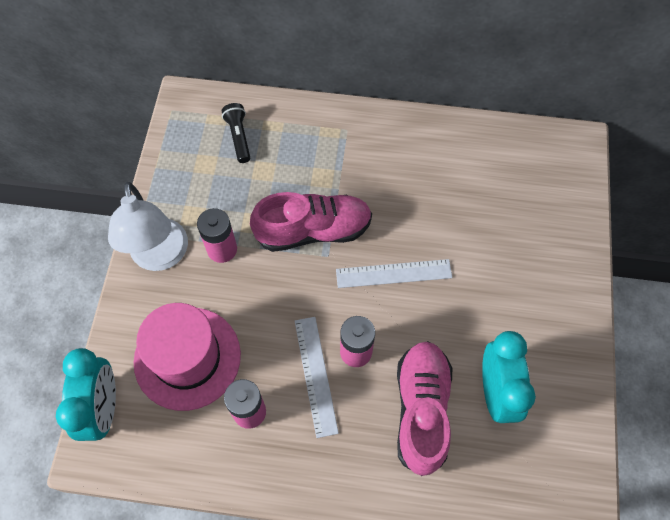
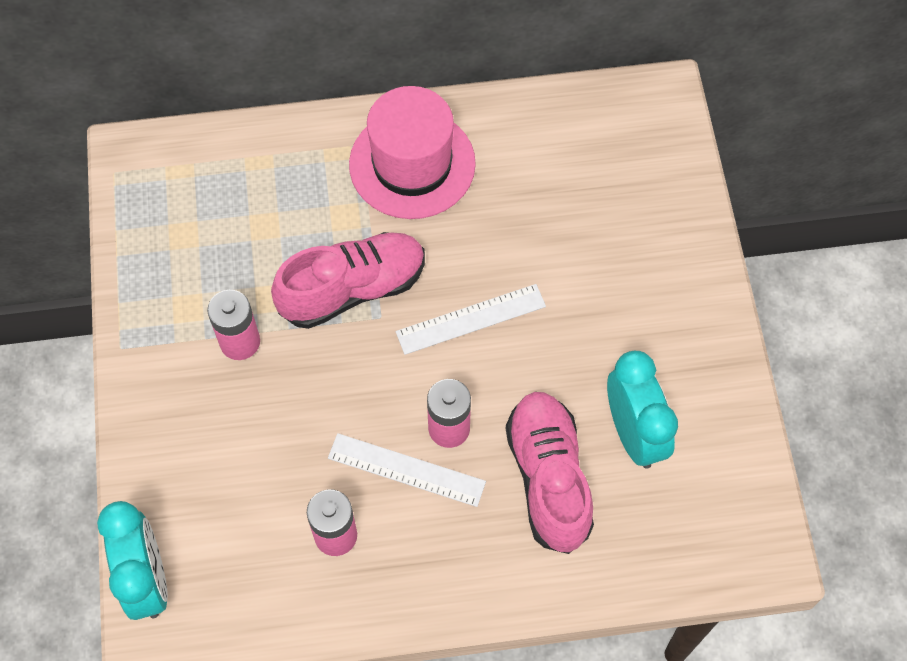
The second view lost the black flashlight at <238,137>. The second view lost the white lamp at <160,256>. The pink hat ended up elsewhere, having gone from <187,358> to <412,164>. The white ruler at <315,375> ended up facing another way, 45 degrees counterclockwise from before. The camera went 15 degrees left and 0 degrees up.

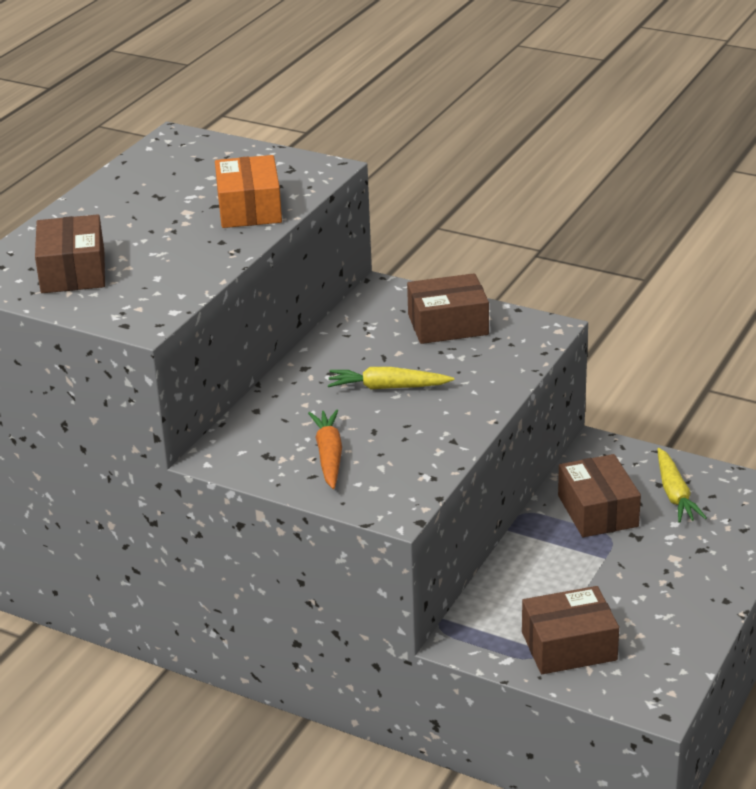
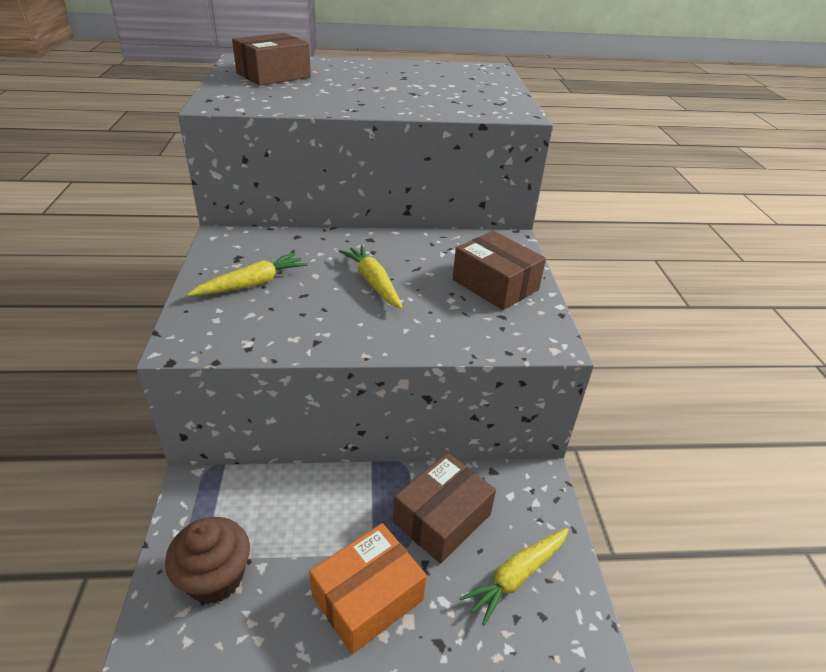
The orange box ended up elsewhere, having gone from <249,209> to <367,597>. What was the orange carrot at <329,455> turned into the yellow carrot at <252,284>. Where the brown box stood at <569,646>, the brown cupcake came to stand at <215,578>. The camera went 55 degrees right and 5 degrees up.

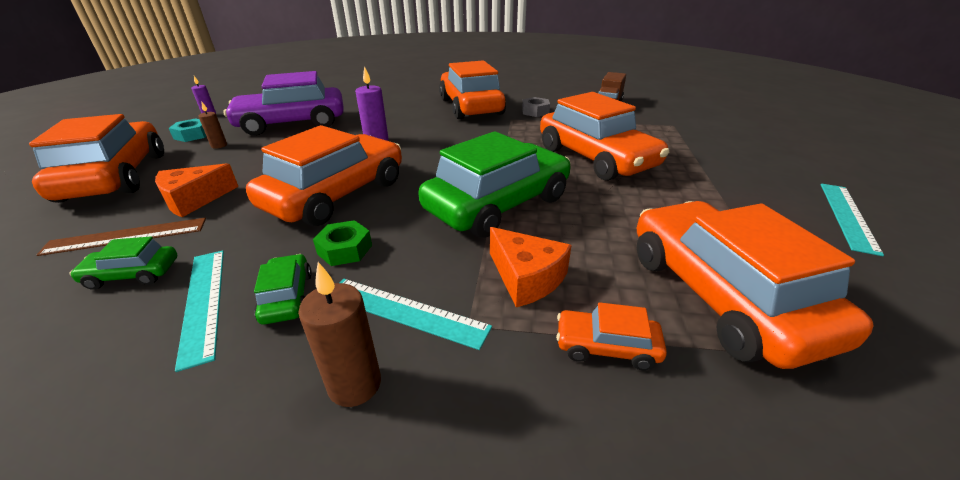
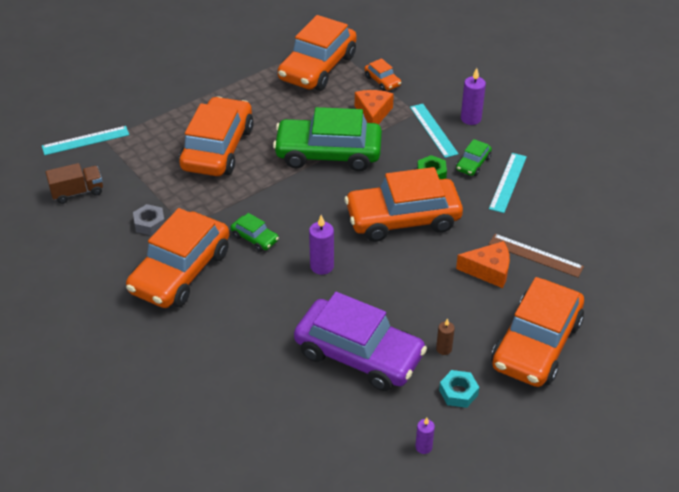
The turquoise ruler ended up elsewhere, having gone from <847,216> to <85,140>. The green car ended up elsewhere, having gone from <132,274> to <255,238>. What was the brown candle at <355,384> turned into the purple candle at <471,118>. The camera went 135 degrees left and 10 degrees up.

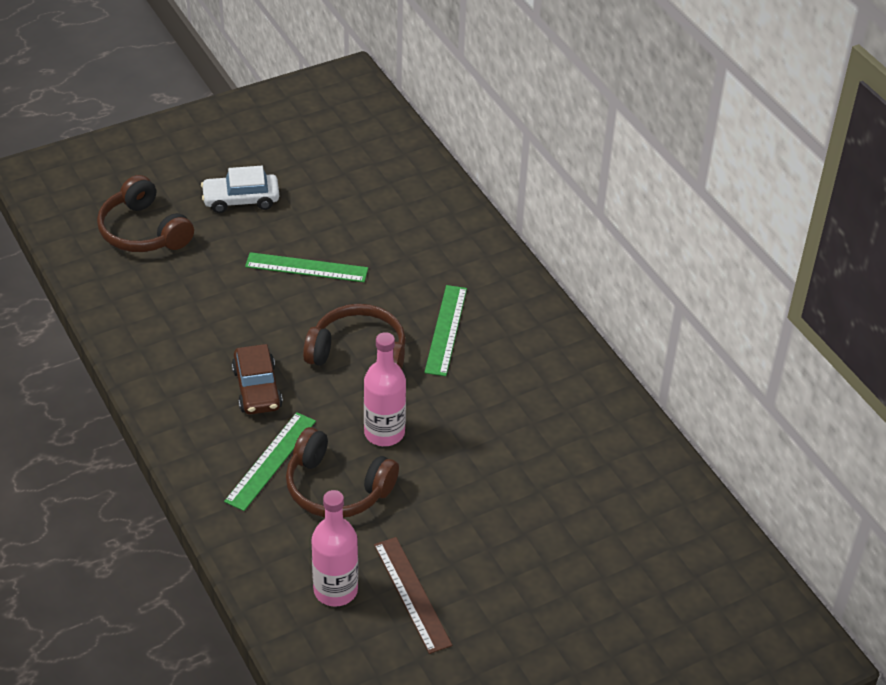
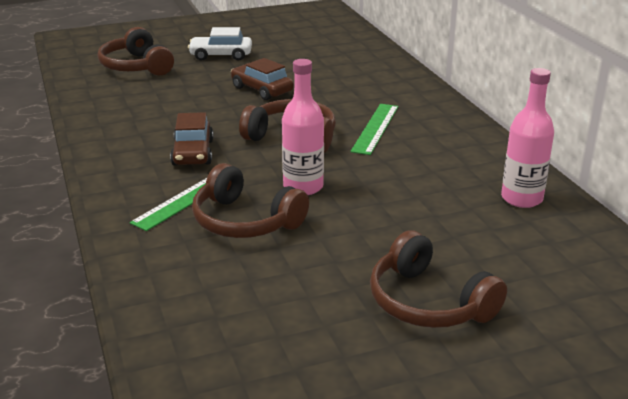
Where the green ruler stood at <306,268>, the brown car came to stand at <262,90>. The pink bottle ended up elsewhere, having gone from <335,590> to <521,198>. The second view lost the brown ruler at <411,594>. The second view gained the brown headphones at <428,302>. The camera went 10 degrees right and 15 degrees down.

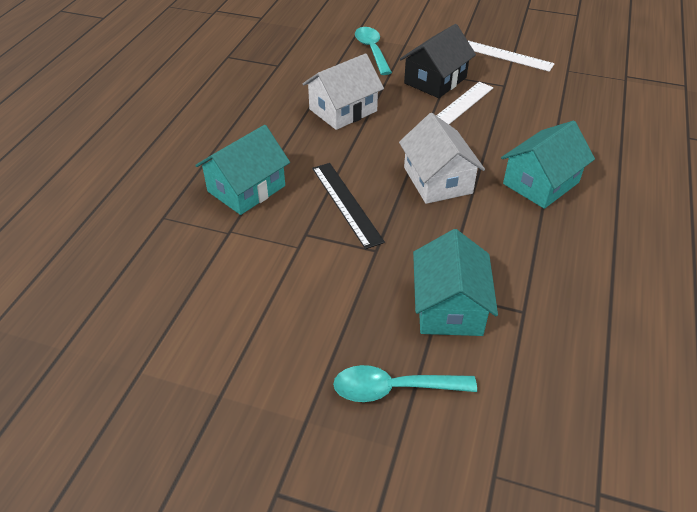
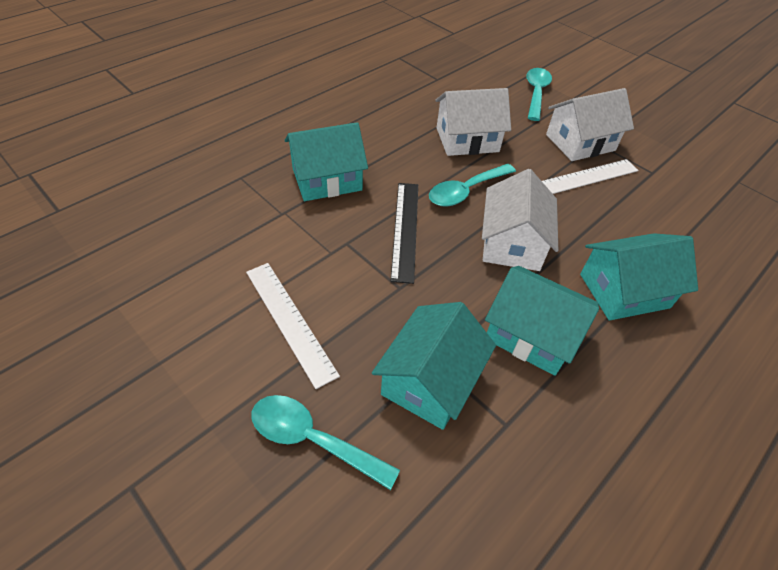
What was the black house at <435,80> turned into the white house at <580,142>. The white ruler ended up elsewhere, having gone from <503,55> to <289,321>. The second view gained the turquoise spoon at <466,191>. The second view gained the turquoise house at <531,334>. The camera went 25 degrees right and 5 degrees up.

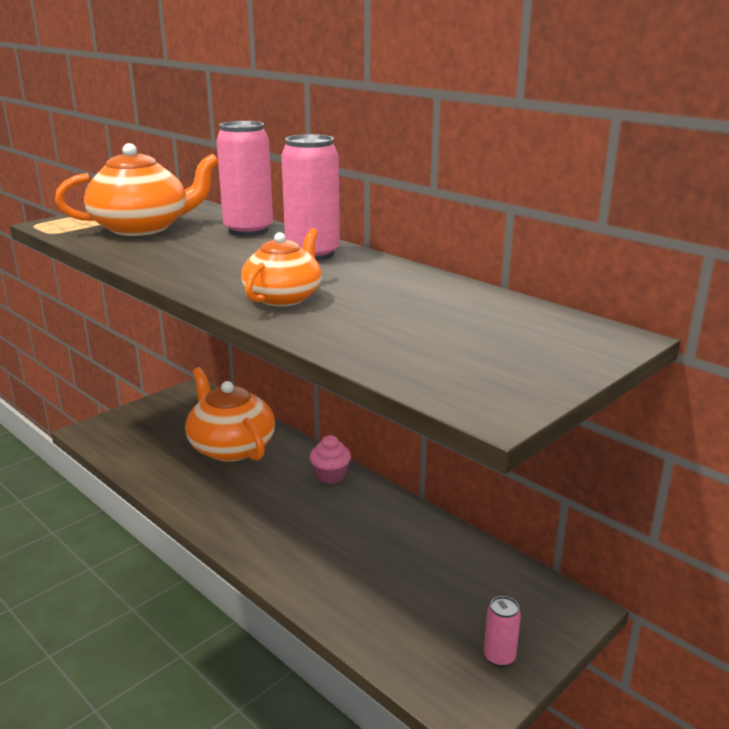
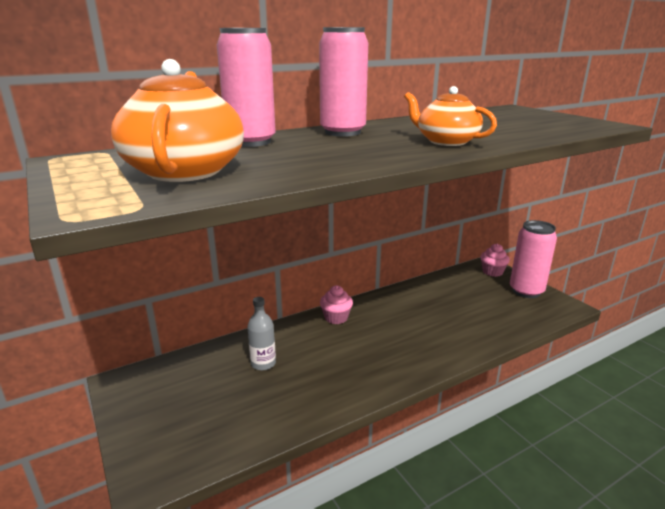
Where the orange teapot stood at <231,447>, the grey bottle came to stand at <263,363>. The size of the pink can at <499,657> changed by a factor of 1.99. The second view gained the pink cupcake at <492,272>. The camera went 75 degrees left and 0 degrees up.

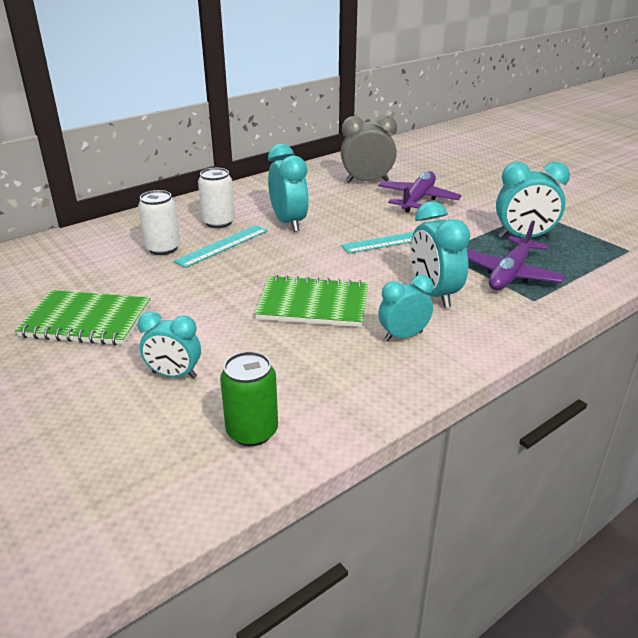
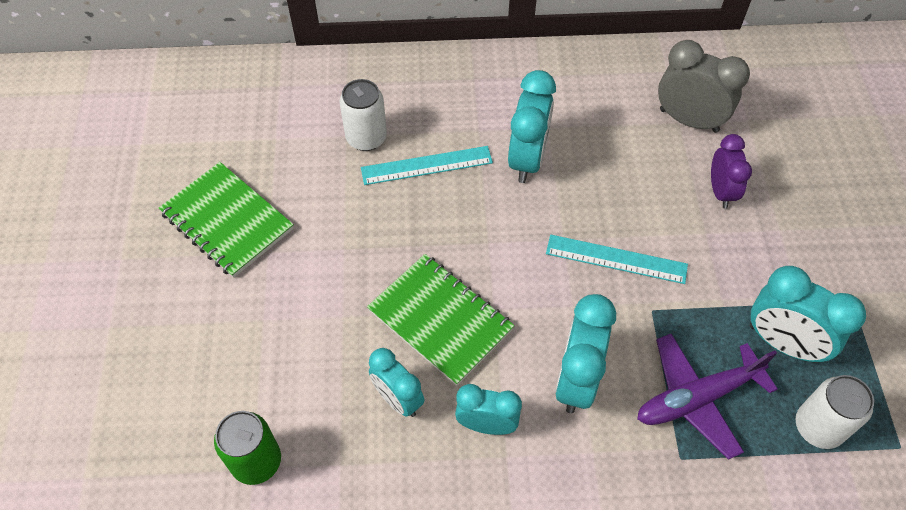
The white can ended up elsewhere, having gone from <218,222> to <818,427>. Where the purple plane stood at <417,199>, the purple clock came to stand at <720,191>. The turquoise clock ended up elsewhere, having gone from <174,375> to <398,399>. The camera went 35 degrees right and 25 degrees up.

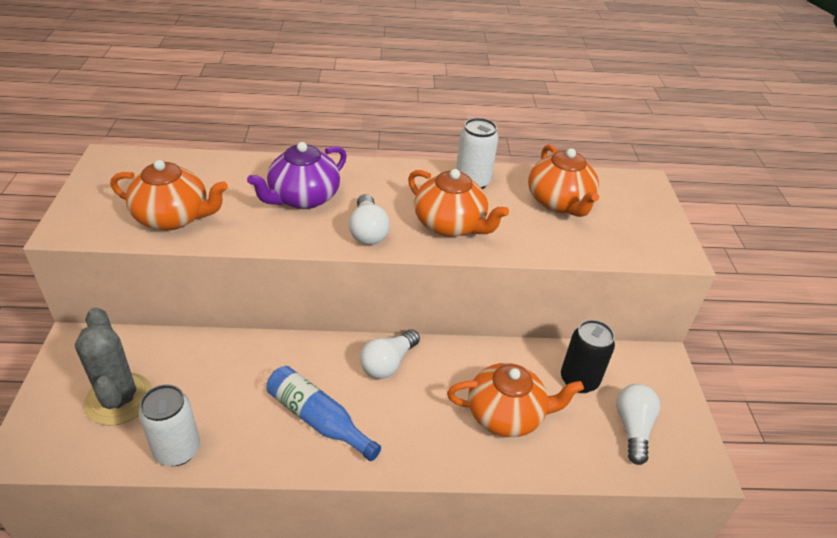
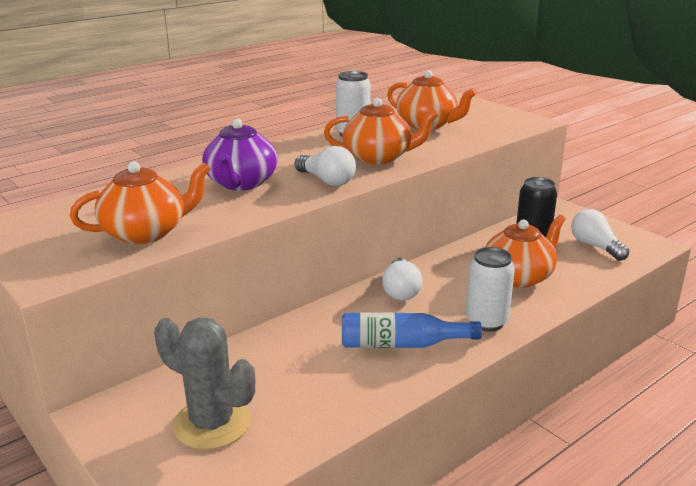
The white can ended up elsewhere, having gone from <177,450> to <486,322>. The camera went 35 degrees left and 15 degrees down.

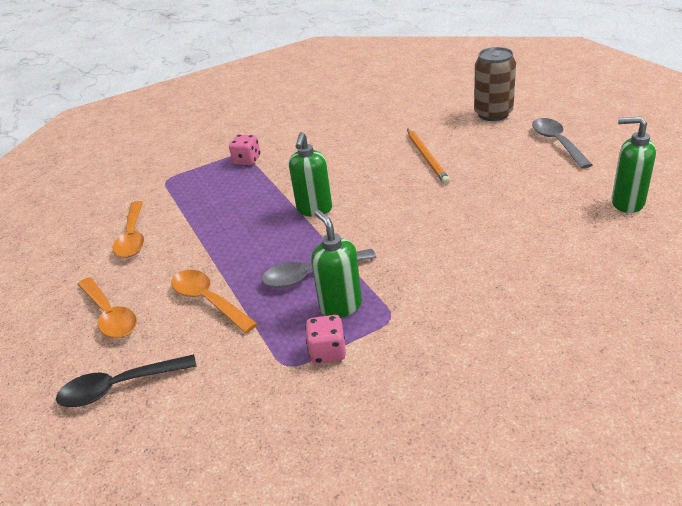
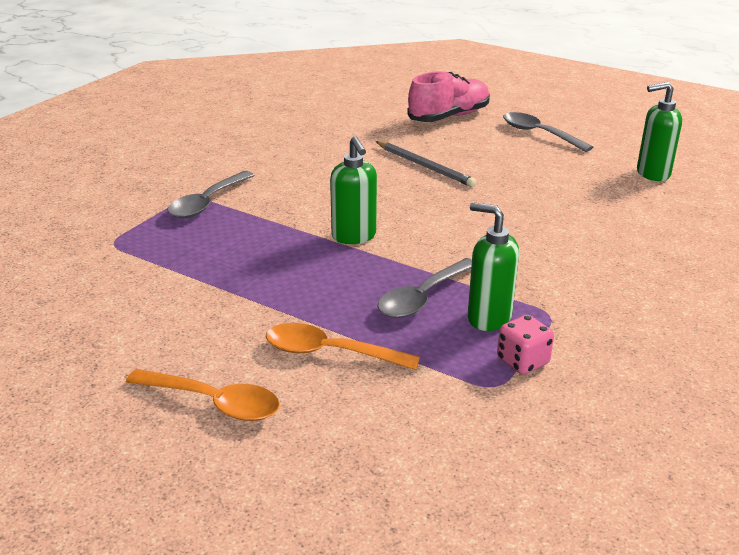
Where the brown can stood at <493,114>, the pink shoe came to stand at <449,117>. What was the orange pencil at <427,158> turned into the grey pencil at <425,166>. Where the pink dice stood at <247,160>, the grey spoon came to stand at <207,203>. The second view lost the orange spoon at <133,237>. The second view lost the black spoon at <119,387>. The camera went 35 degrees left and 5 degrees down.

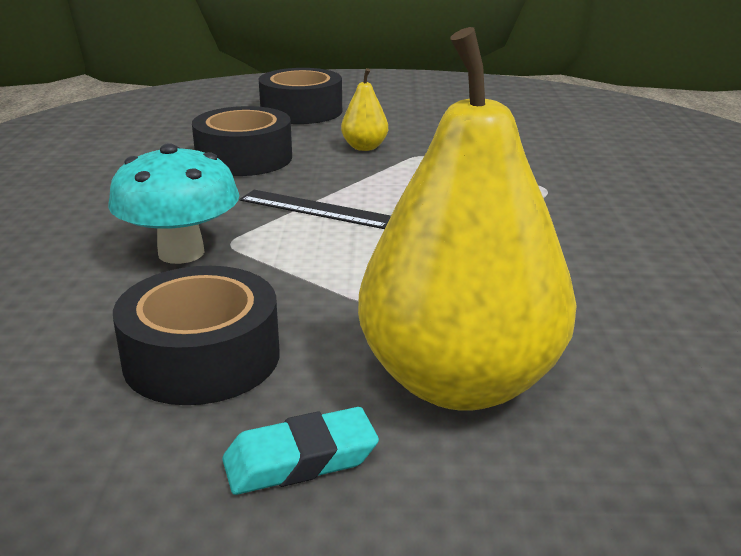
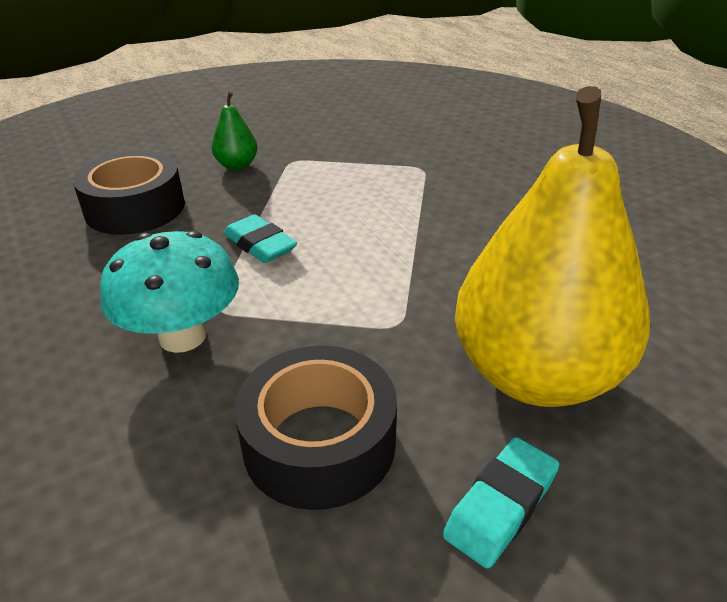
The second view lost the black tape at <301,111>. What was the yellow pear at <364,147> turned into the green pear at <237,165>. Where the black ruler stood at <316,209>, the turquoise eraser came to stand at <260,245>. The camera went 30 degrees left and 10 degrees up.

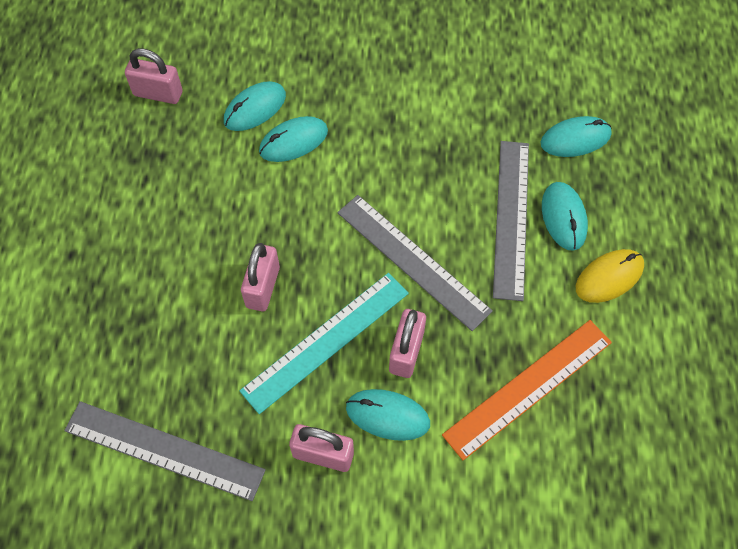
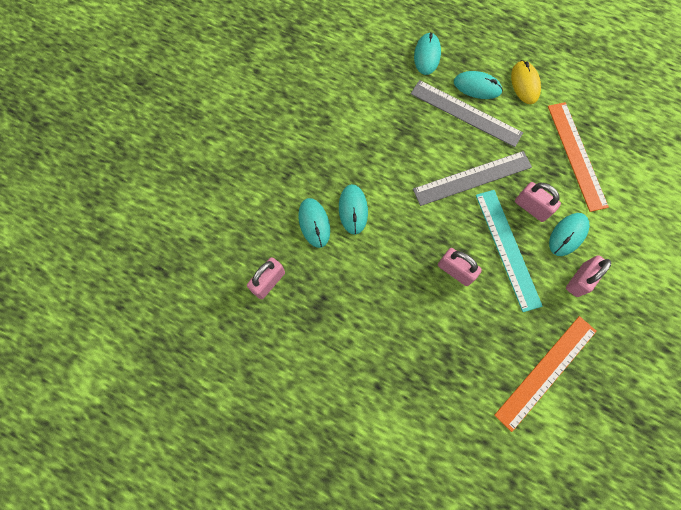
What was the grey ruler at <164,450> turned into the orange ruler at <546,372>. The camera went 65 degrees left and 10 degrees up.

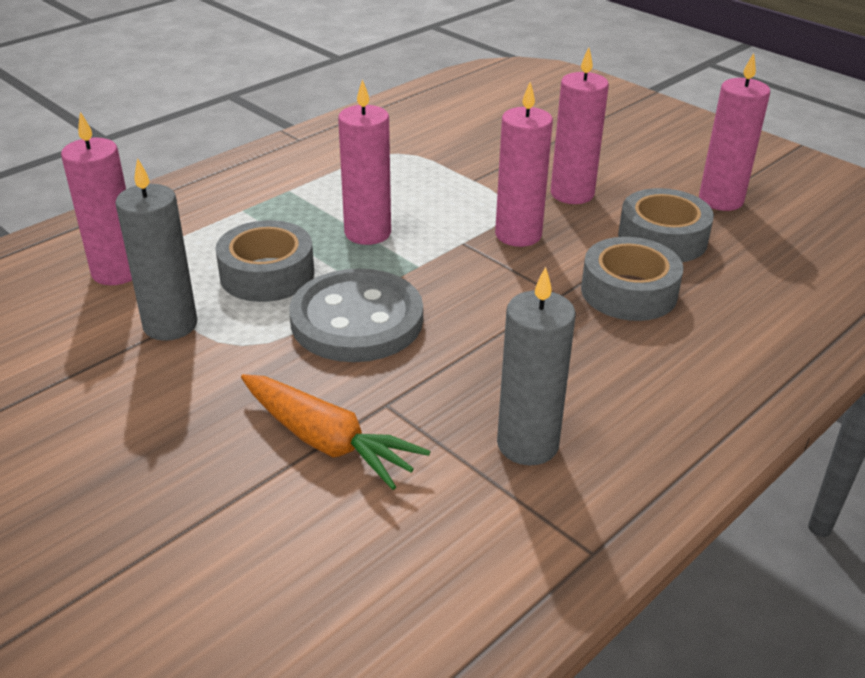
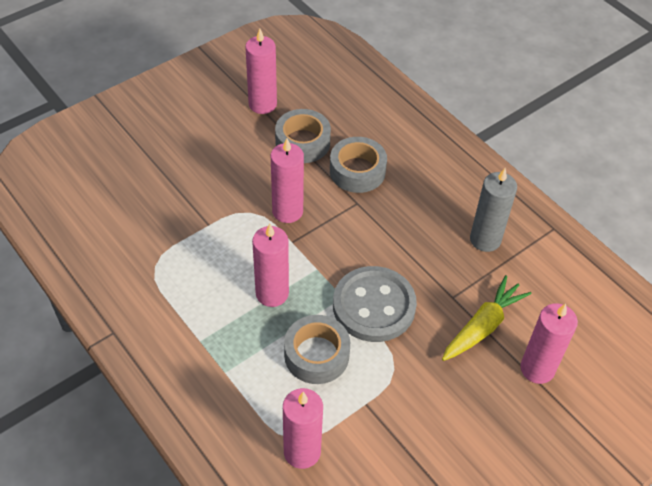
The pink candle ended up elsewhere, having gone from <572,194> to <537,369>. The second view lost the grey candle at <170,325>. What was the orange carrot at <327,442> turned into the yellow carrot at <483,326>. The camera went 85 degrees left and 15 degrees up.

